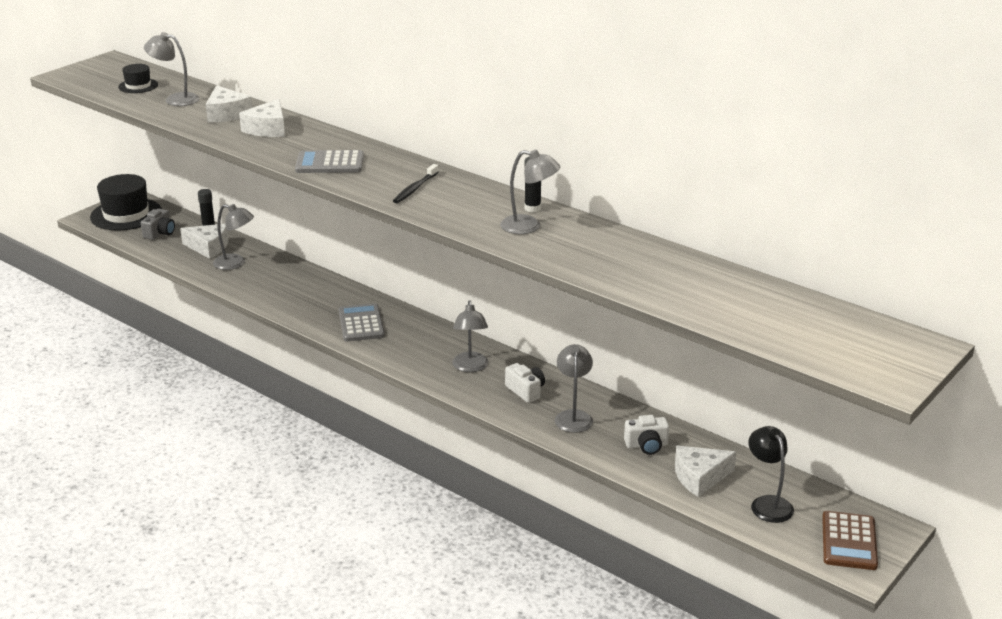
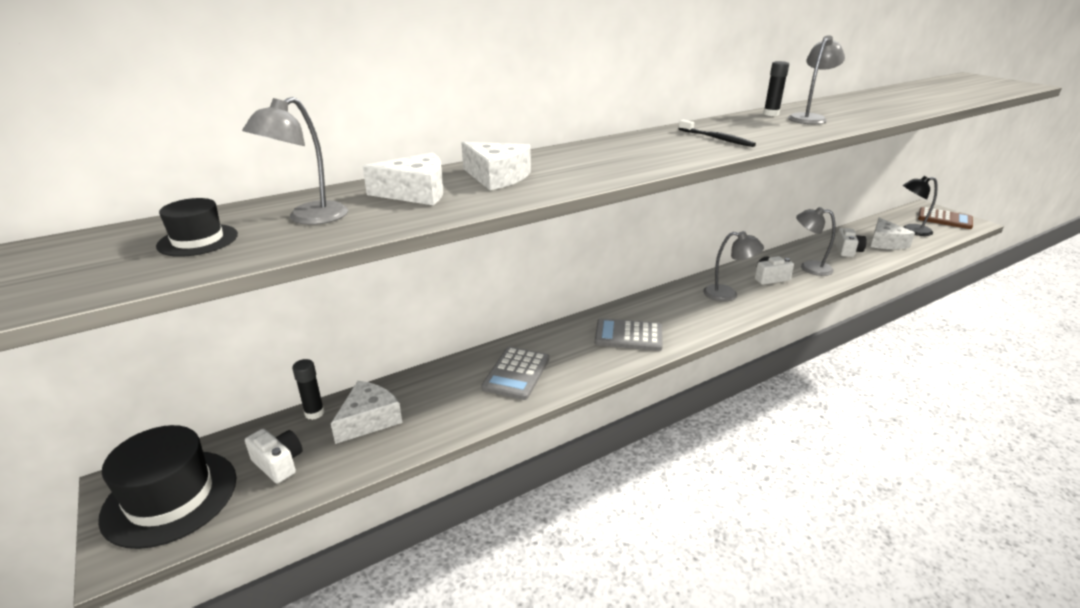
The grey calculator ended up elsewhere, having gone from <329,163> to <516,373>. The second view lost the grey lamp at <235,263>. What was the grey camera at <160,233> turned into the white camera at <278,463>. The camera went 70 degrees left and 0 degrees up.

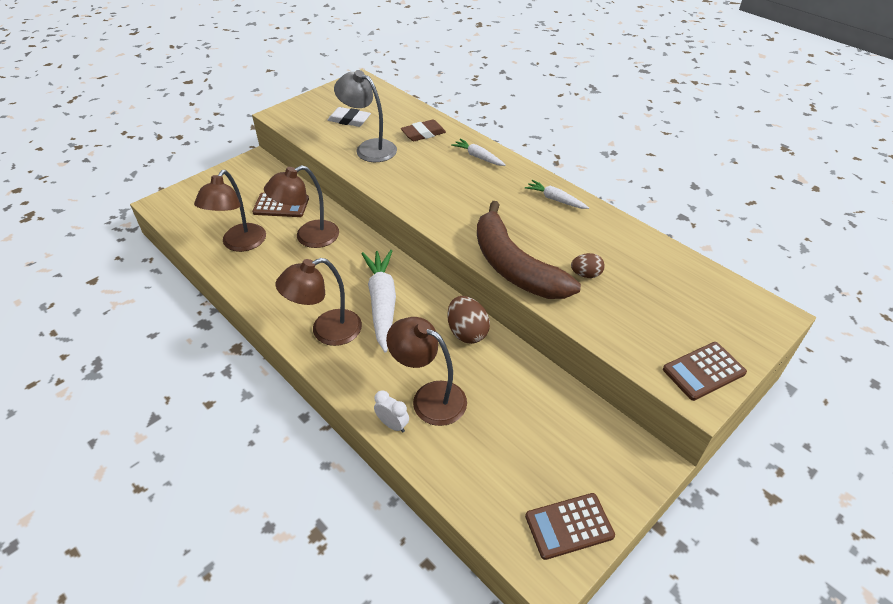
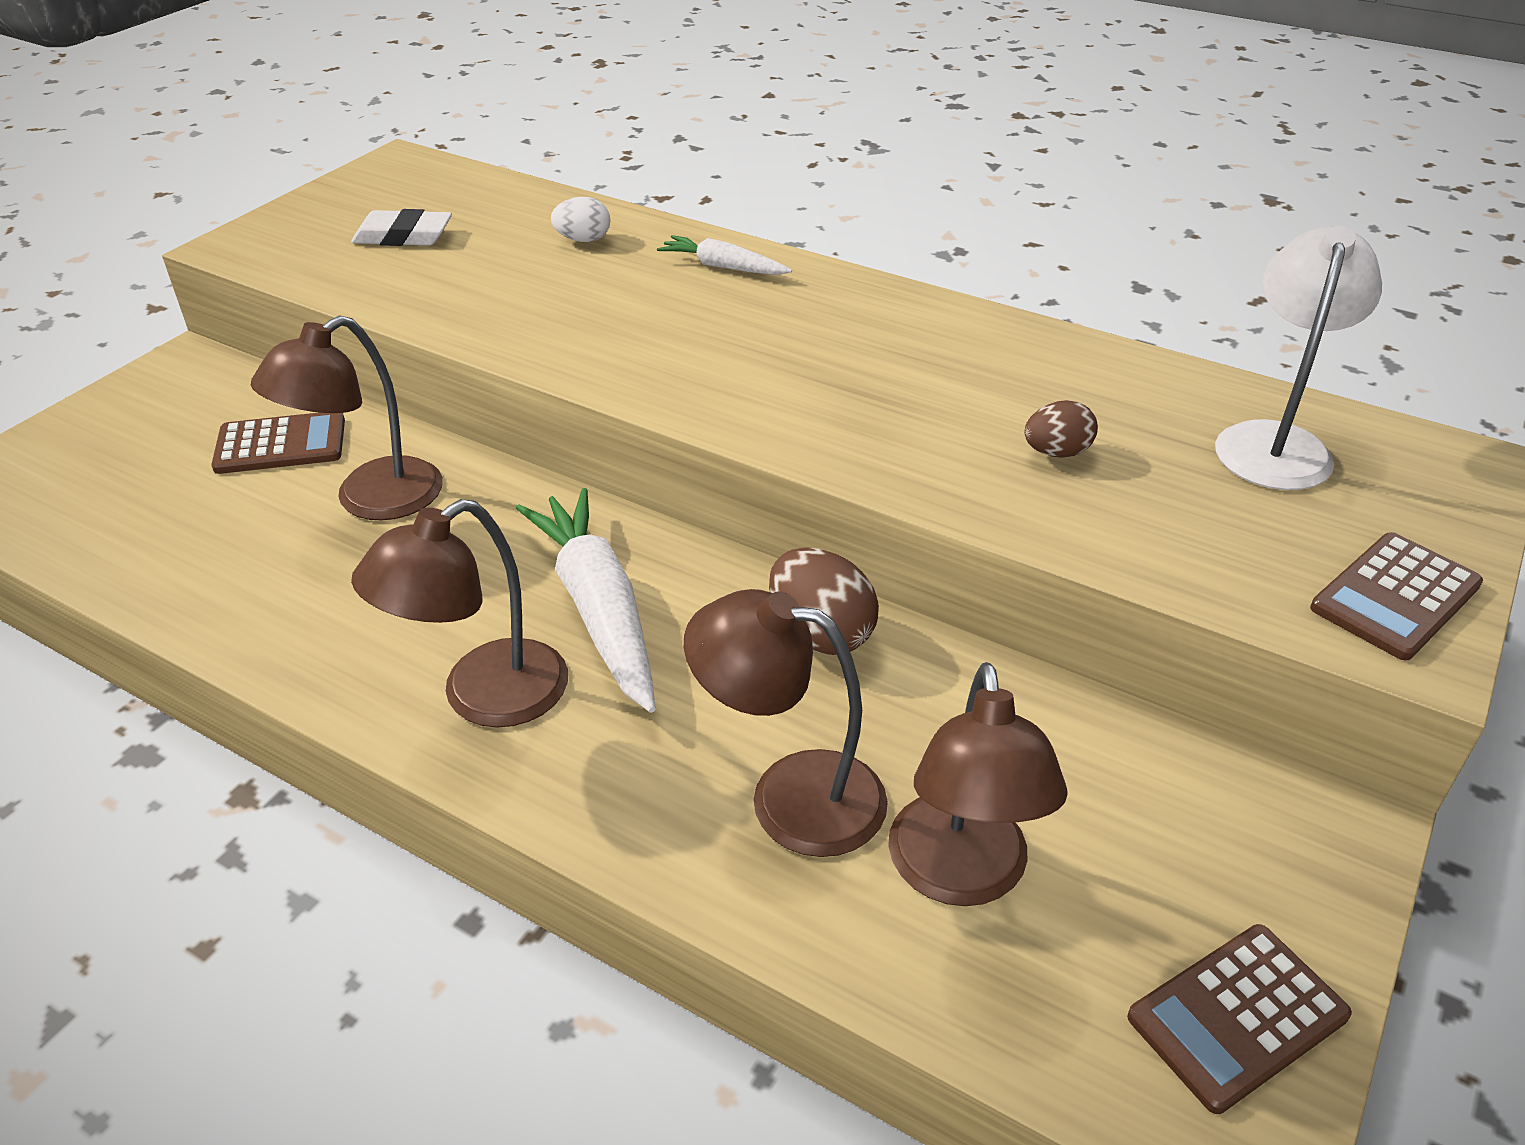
The second view lost the grey lamp at <369,148>. Where the brown eraser stood at <423,133>, the white egg came to stand at <583,240>. The brown lamp ended up elsewhere, having gone from <240,244> to <960,875>. The second view lost the white carrot at <555,199>. The second view lost the brown banana at <513,266>. The second view lost the white clock at <392,424>. The second view gained the white lamp at <1274,442>. The camera went 15 degrees left and 5 degrees down.

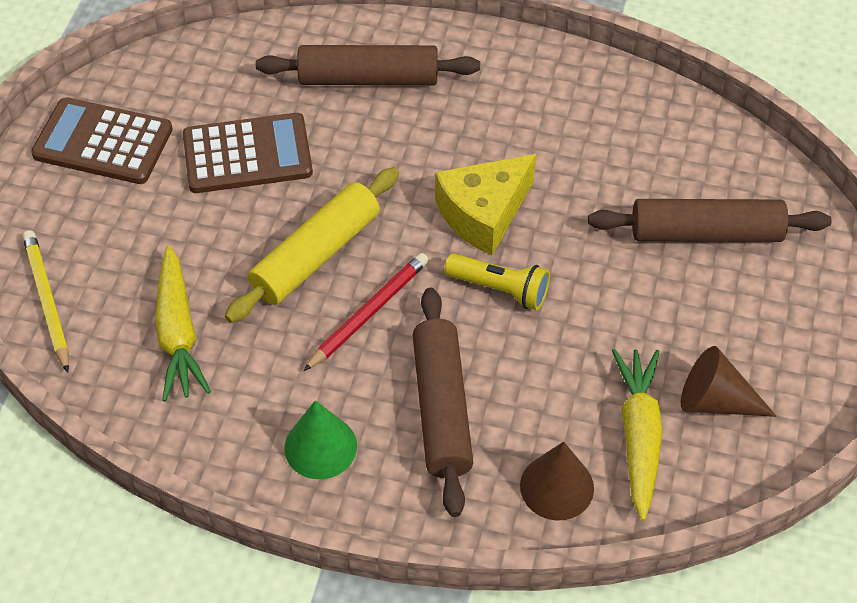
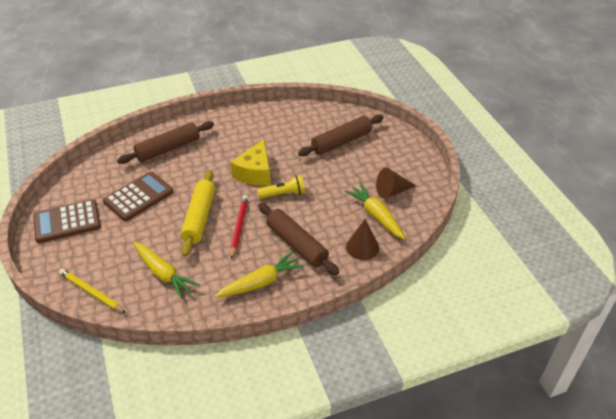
Where the green cone stood at <320,447>, the yellow carrot came to stand at <260,282>. The camera went 35 degrees left and 10 degrees down.

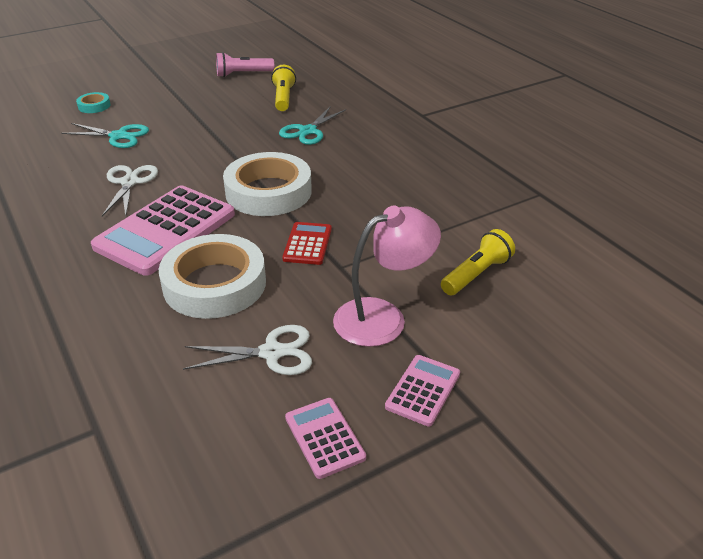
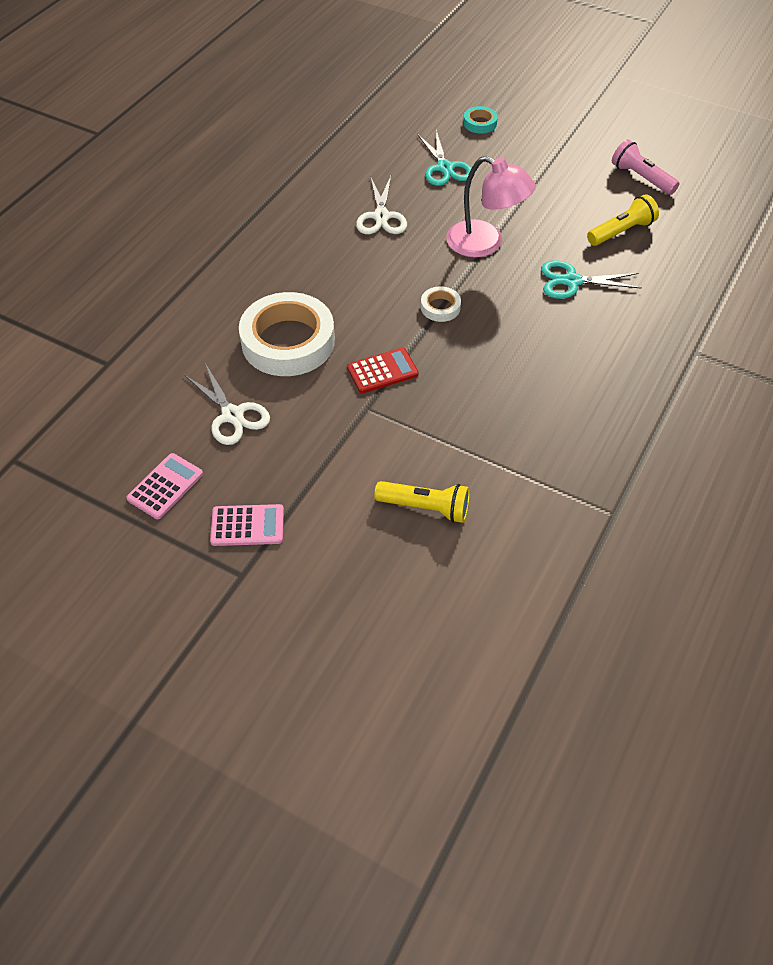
The size of the white tape at <268,192> changed by a factor of 0.44. The white scissors at <129,182> ended up facing another way, 120 degrees clockwise from before. The second view lost the pink calculator at <165,230>. The pink lamp ended up elsewhere, having gone from <383,317> to <485,244>. The camera went 60 degrees right and 15 degrees up.

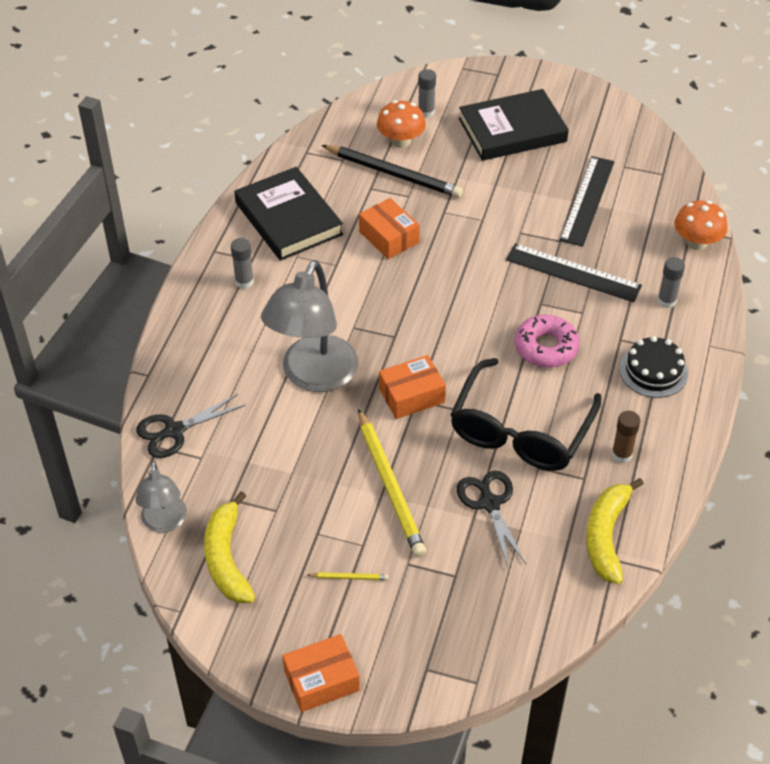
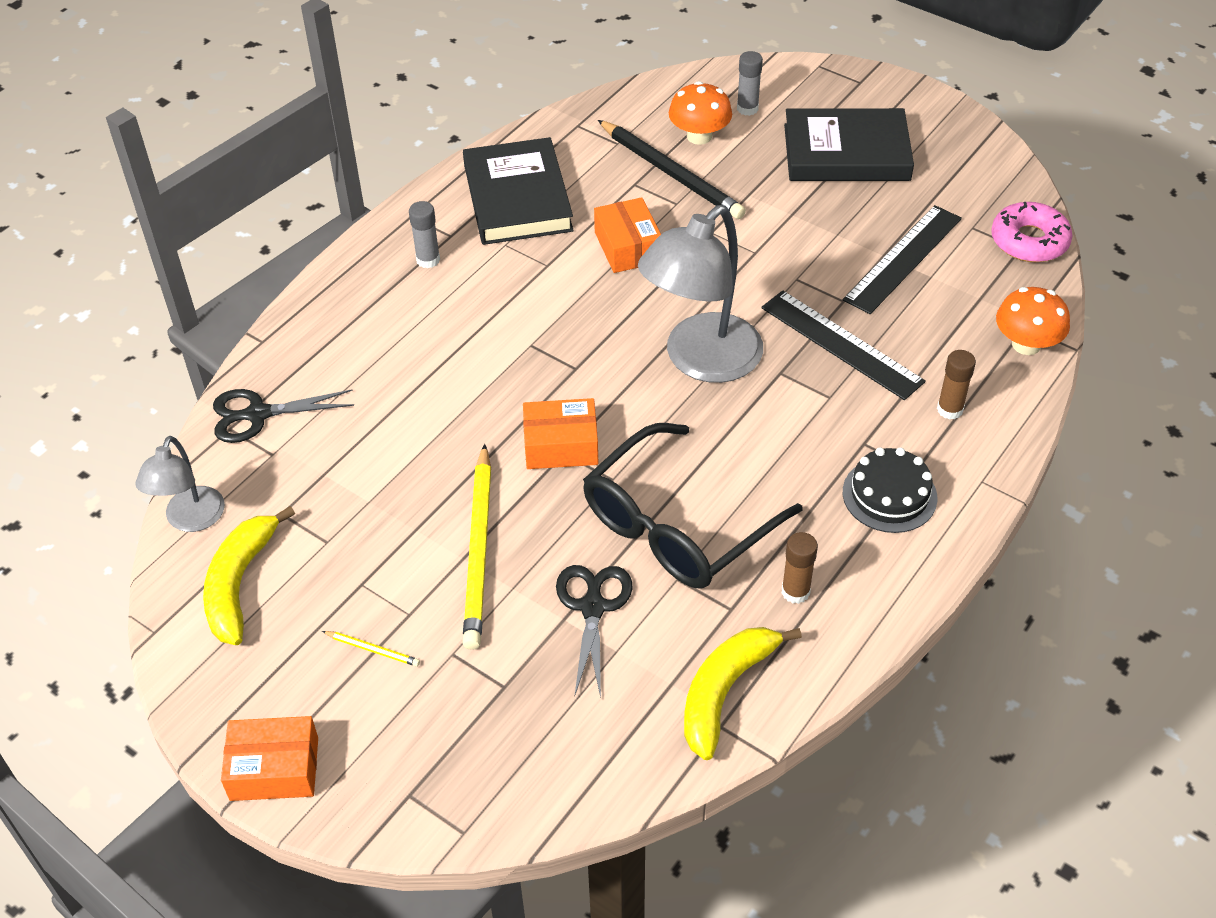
What was the grey glue stick at <666,301> turned into the brown glue stick at <950,409>. The grey lamp ended up elsewhere, having gone from <313,376> to <701,361>. The pink donut ended up elsewhere, having gone from <546,347> to <1029,241>. The camera went 20 degrees right and 0 degrees up.

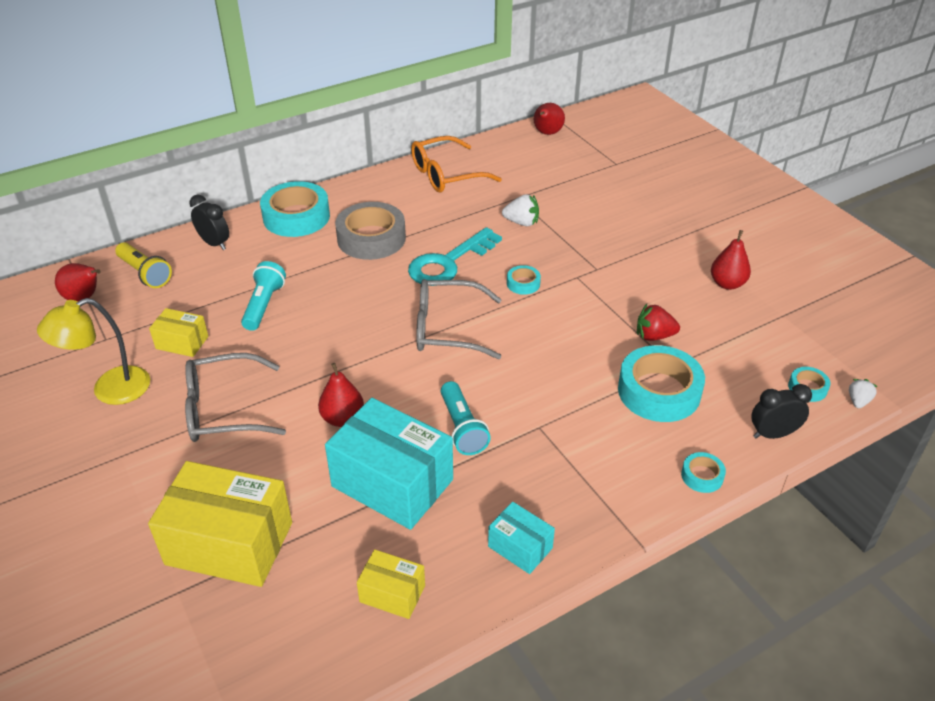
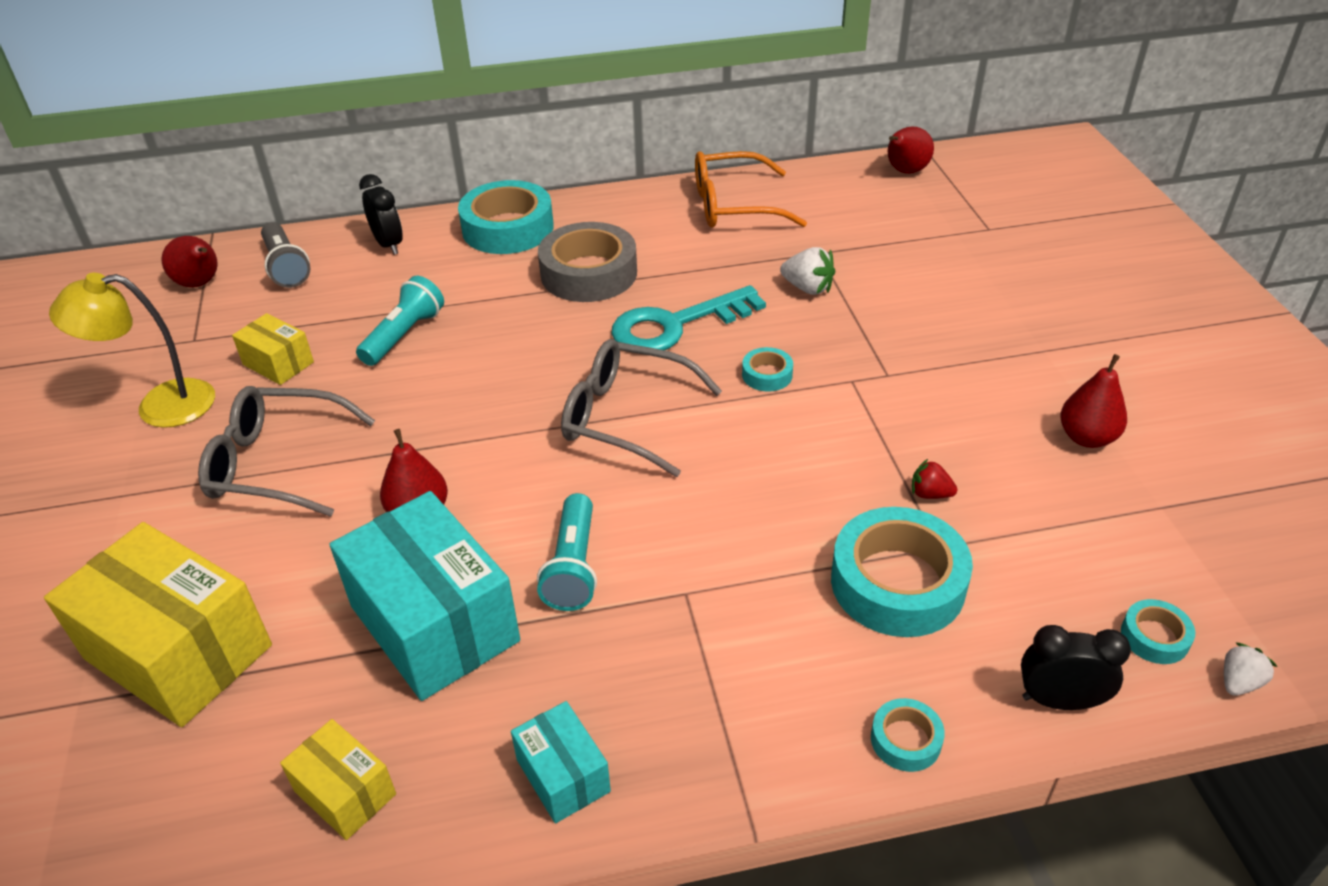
What was the yellow flashlight at <145,273> turned into the grey flashlight at <286,267>. The size of the red strawberry at <654,336> changed by a factor of 0.66. The camera went 20 degrees right and 0 degrees up.

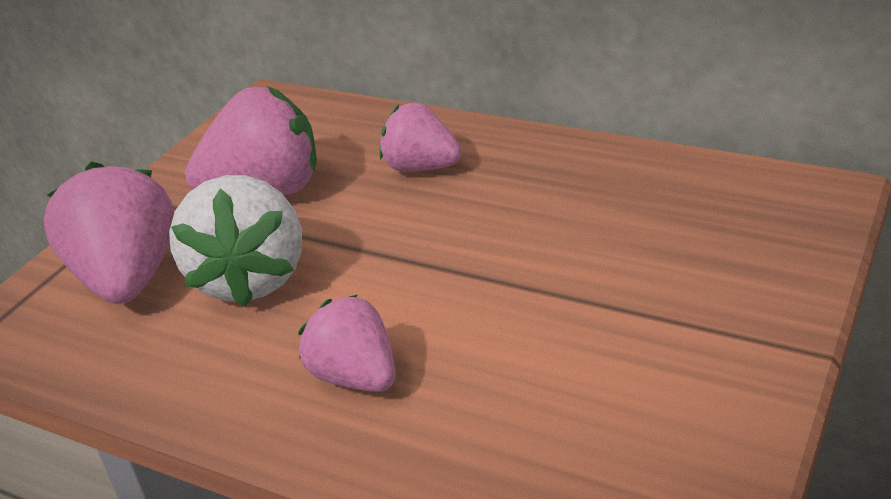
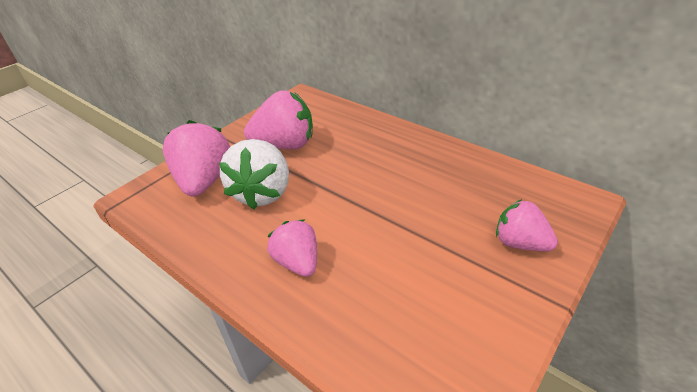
The pink strawberry ended up elsewhere, having gone from <421,167> to <520,243>. The camera went 10 degrees right and 5 degrees up.

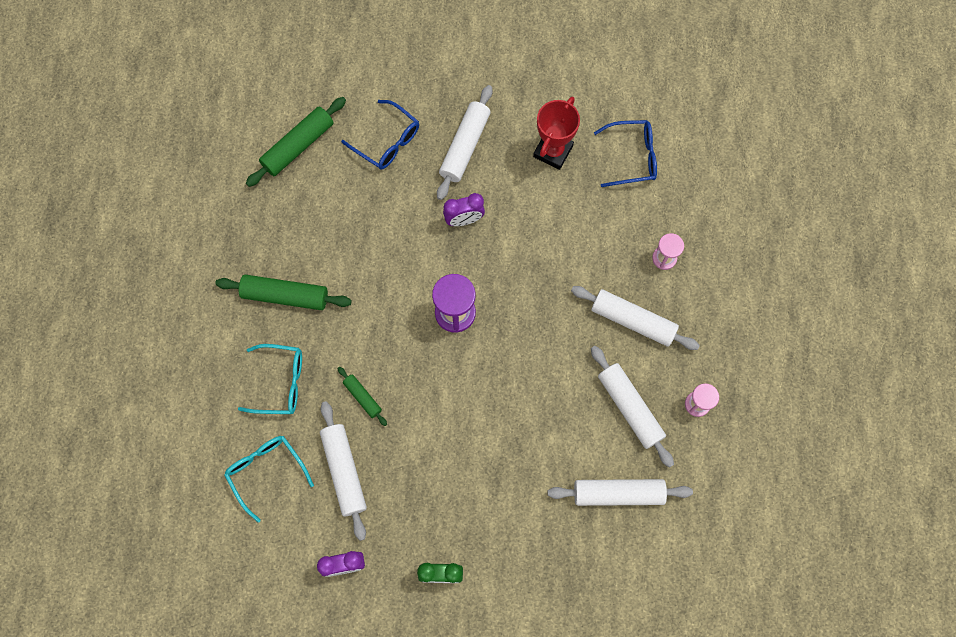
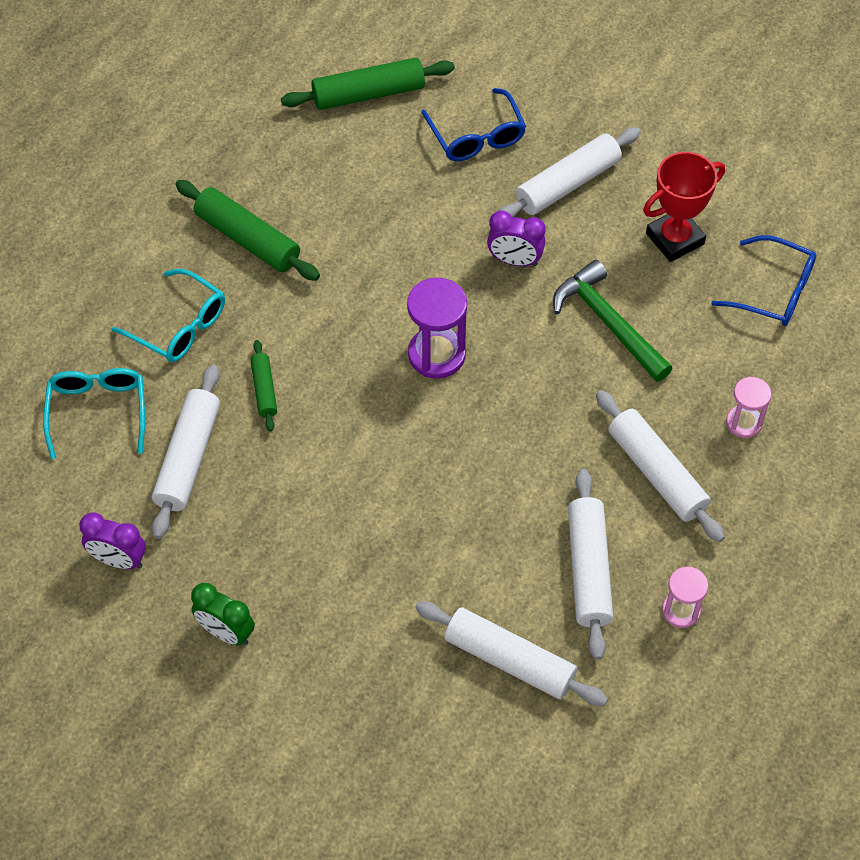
The second view gained the green hammer at <608,323>. The camera went 30 degrees right and 15 degrees down.

